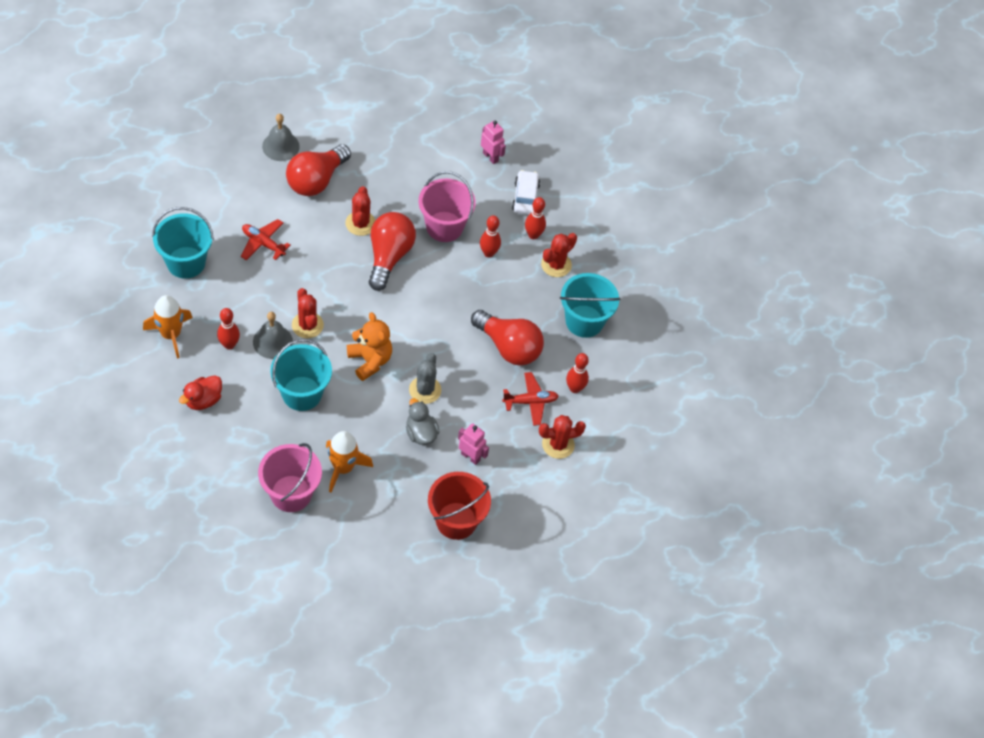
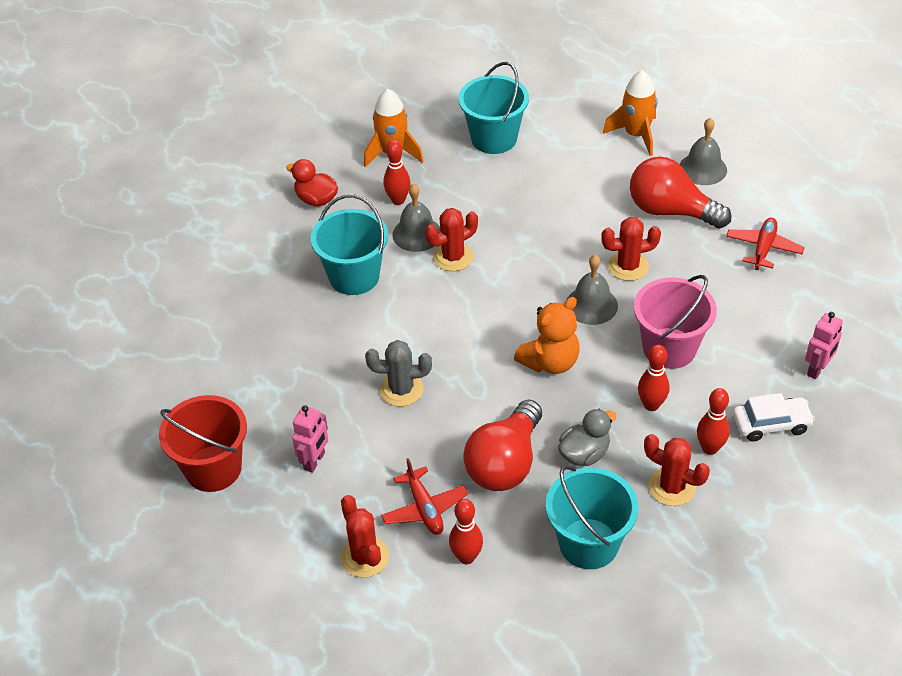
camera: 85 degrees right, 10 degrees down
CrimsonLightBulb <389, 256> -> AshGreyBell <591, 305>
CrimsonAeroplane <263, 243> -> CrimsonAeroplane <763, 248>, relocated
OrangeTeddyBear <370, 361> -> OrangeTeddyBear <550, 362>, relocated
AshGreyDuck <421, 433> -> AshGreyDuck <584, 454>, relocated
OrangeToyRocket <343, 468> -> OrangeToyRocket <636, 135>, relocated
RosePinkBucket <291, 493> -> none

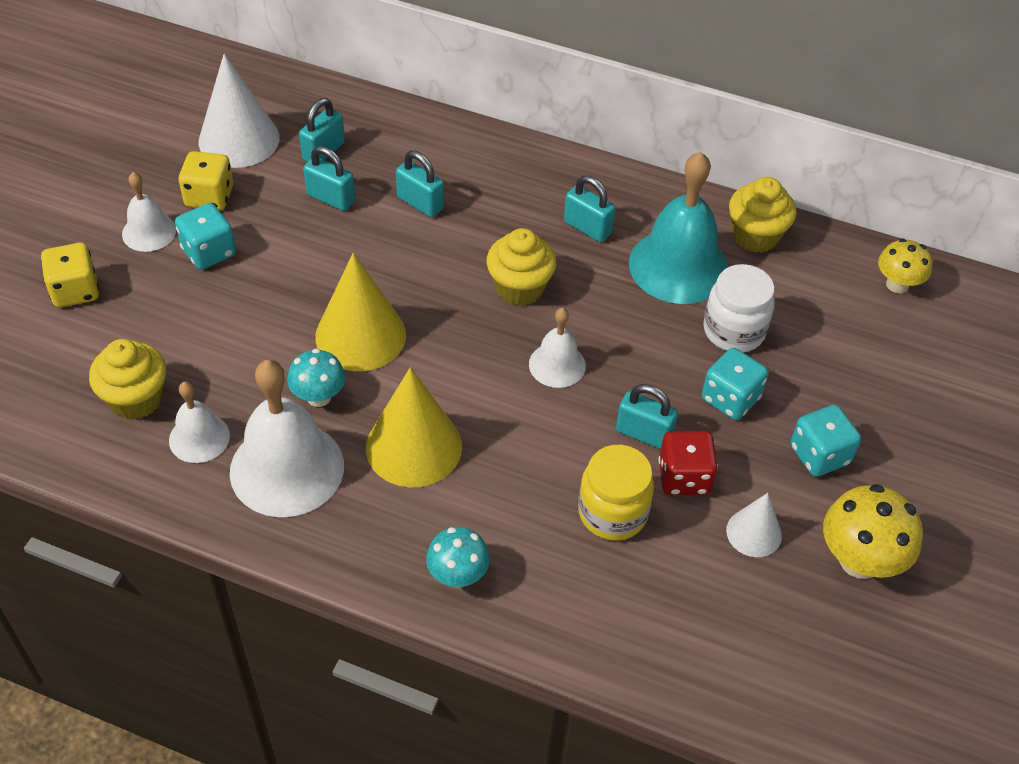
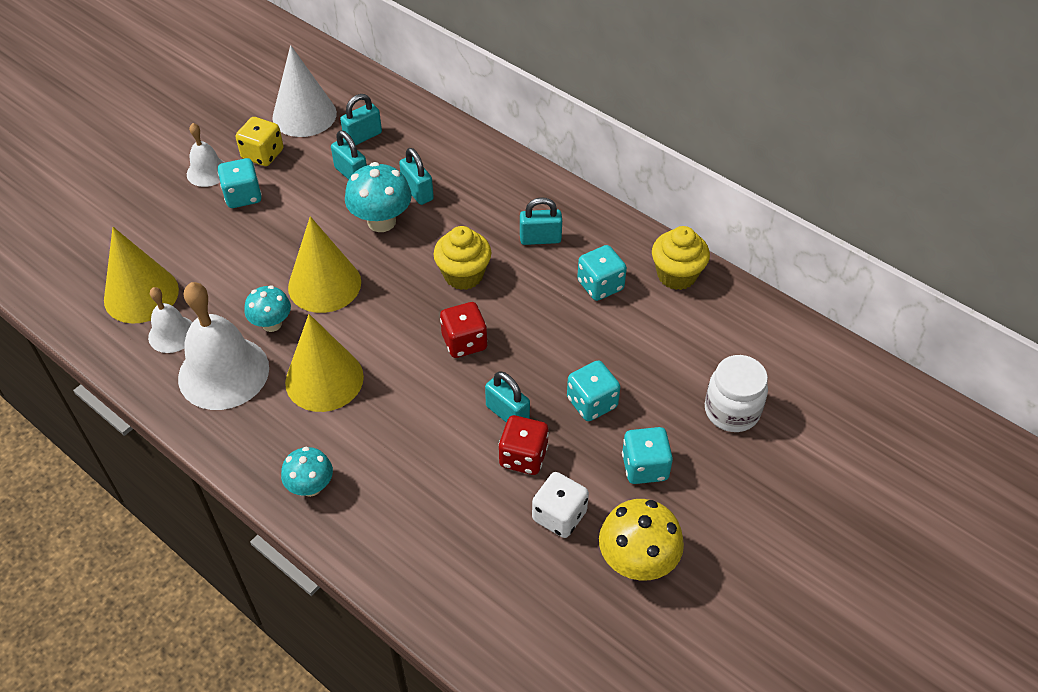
camera: 20 degrees right, 0 degrees up
TurquoiseBell <678, 266> -> TurquoiseDie <600, 285>
TurquoisePadlock <587, 228> -> TurquoisePadlock <540, 239>, 60 degrees counterclockwise
BrightYellowToadstool <897, 284> -> none
BrightYellowDie <75, 290> -> none
WhiteJamJar <734, 331> -> WhiteJamJar <732, 411>, relocated
WhiteBell <557, 365> -> CrimsonDie <464, 342>
BrightYellowMuffin <136, 399> -> BrightYellowConeShape <141, 294>
BrightYellowJamJar <612, 513> -> none
WhiteConeShape <754, 533> -> WhiteDie <559, 516>
none -> TurquoiseToadstool <381, 221>

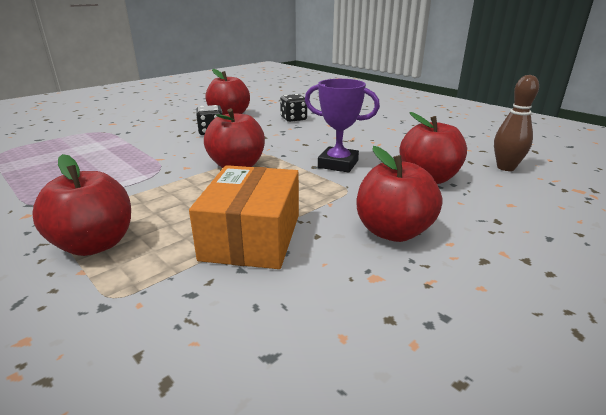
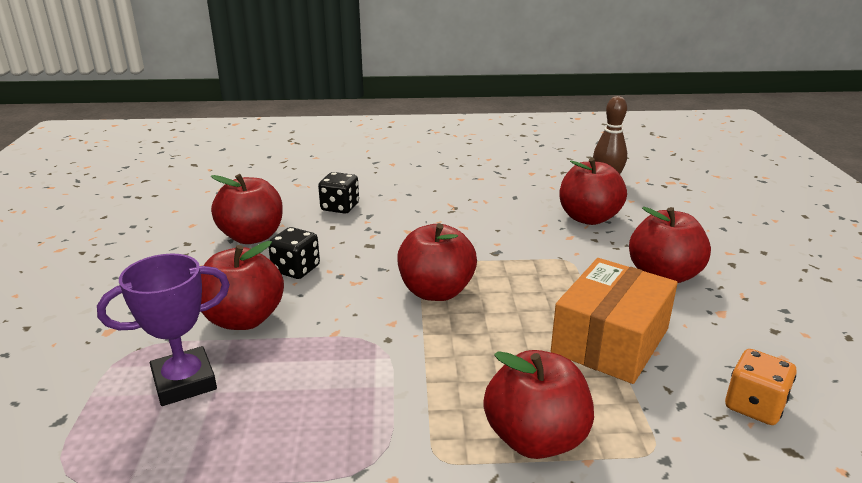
camera: 50 degrees left, 0 degrees up
RoyalPurplePrizeCup <338, 164> -> RoyalPurplePrizeCup <184, 382>, relocated
OrangeBox <252, 237> -> OrangeBox <610, 341>, 75 degrees clockwise
none -> CrimsonToyApple <244, 319>
none -> OrangeDie <754, 406>

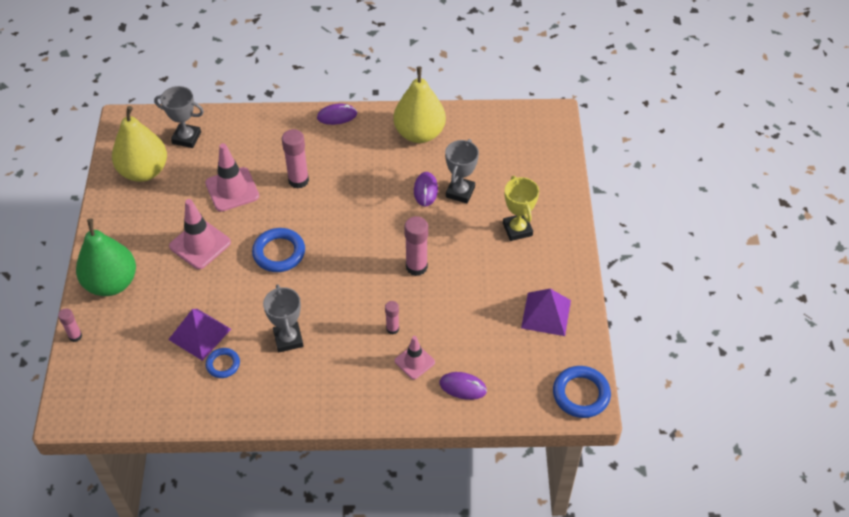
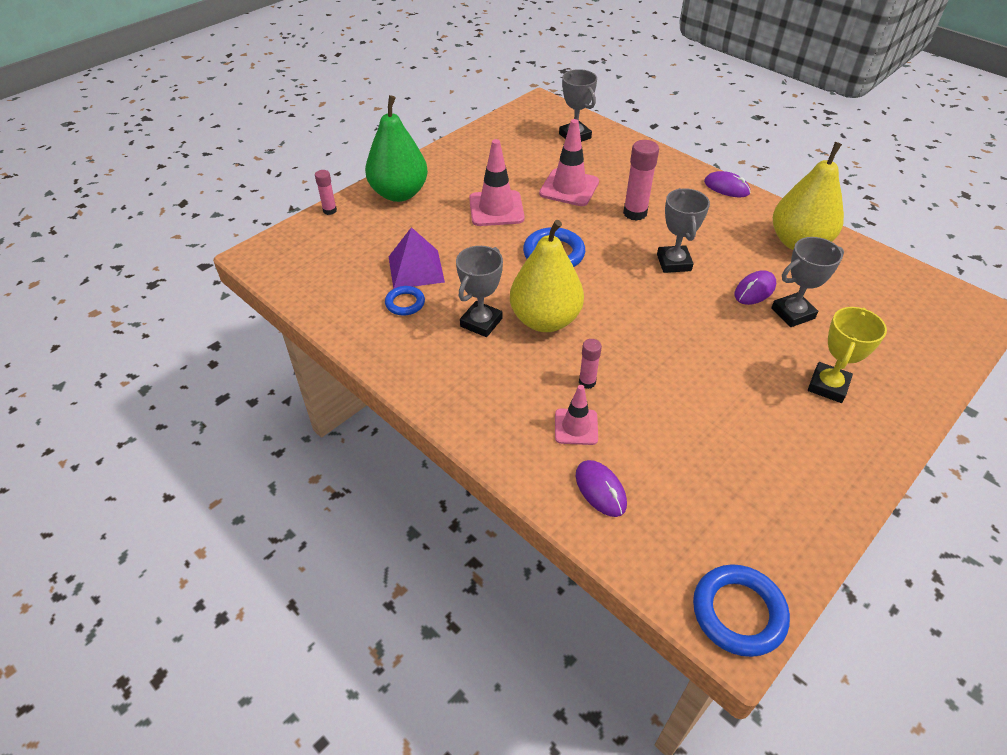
camera: 45 degrees right, 5 degrees down
BrightYellowToyPear <144, 171> -> BrightYellowToyPear <545, 320>, relocated
RosePinkGlueStick <416, 267> -> none
RoyalPurplePyramidShape <546, 314> -> none
none -> AshGreyPrizeCup <674, 263>

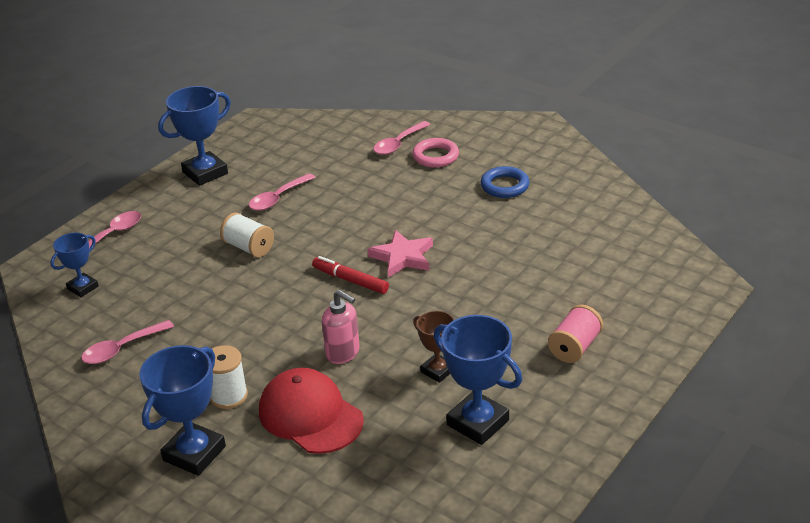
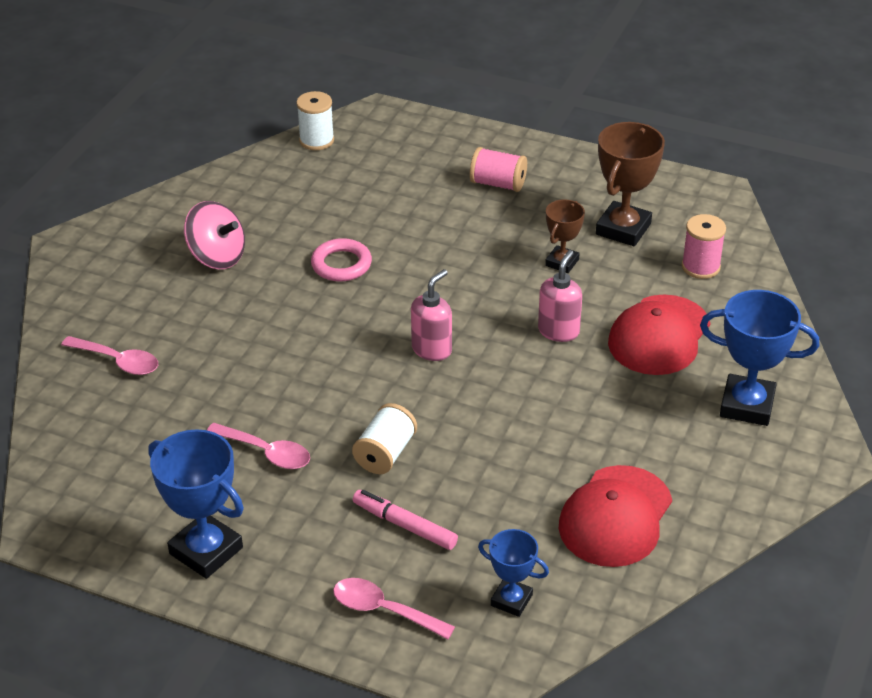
camera: 105 degrees left, 5 degrees up
RosePinkTorus <435, 156> -> RosePinkTorus <341, 264>, relocated
CobaltTorus <504, 186> -> RosePinkWhirligig <217, 257>
RosePinkStarShape <403, 257> -> none
CrimsonMarkerPen <350, 280> -> RosePinkPumpBottle <432, 349>
CobaltPrizeCup <477, 423> -> RussetPrizeCup <623, 229>
RosePinkSpoon <122, 349> -> CrimsonCap <615, 516>
WhiteSpool <229, 396> -> WhiteSpool <316, 140>, relocated
none -> RosePinkSpool <700, 267>
none -> RosePinkMarkerPen <404, 525>

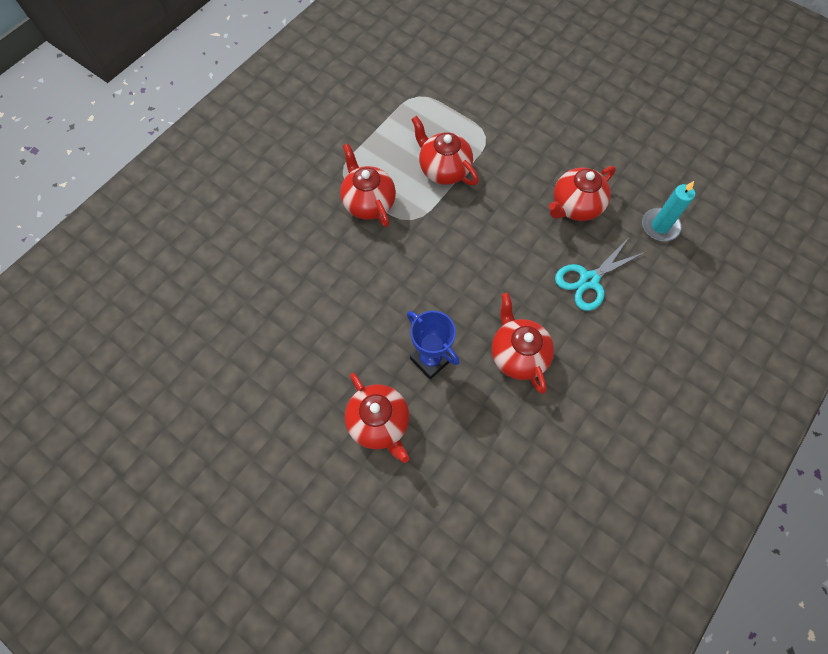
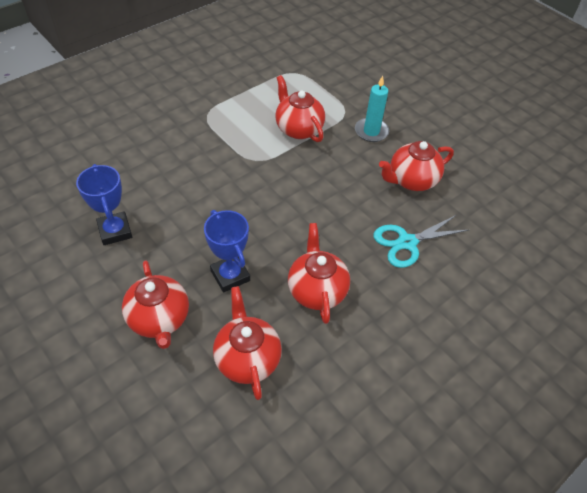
camera: 10 degrees right, 15 degrees down
CrimsonTeaPot <368, 203> -> CrimsonTeaPot <247, 358>, relocated
TurquoiseCandle <660, 226> -> TurquoiseCandle <371, 131>, relocated
none -> CobaltPrizeCup <115, 231>

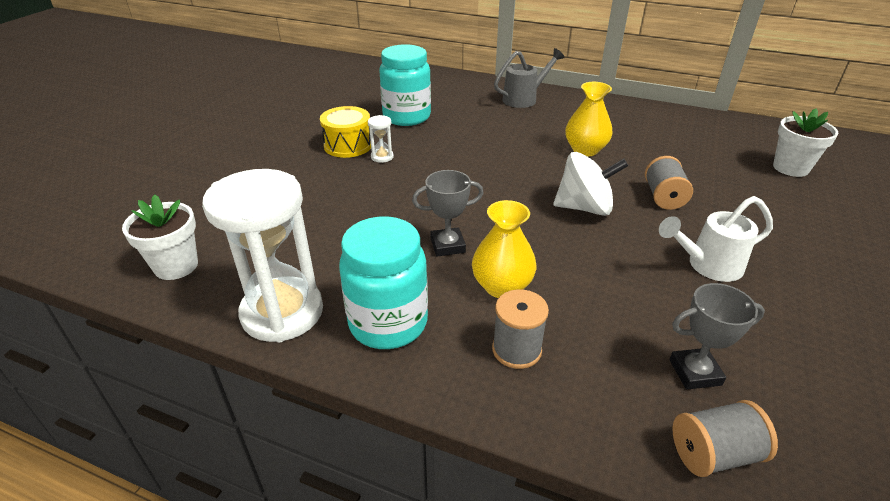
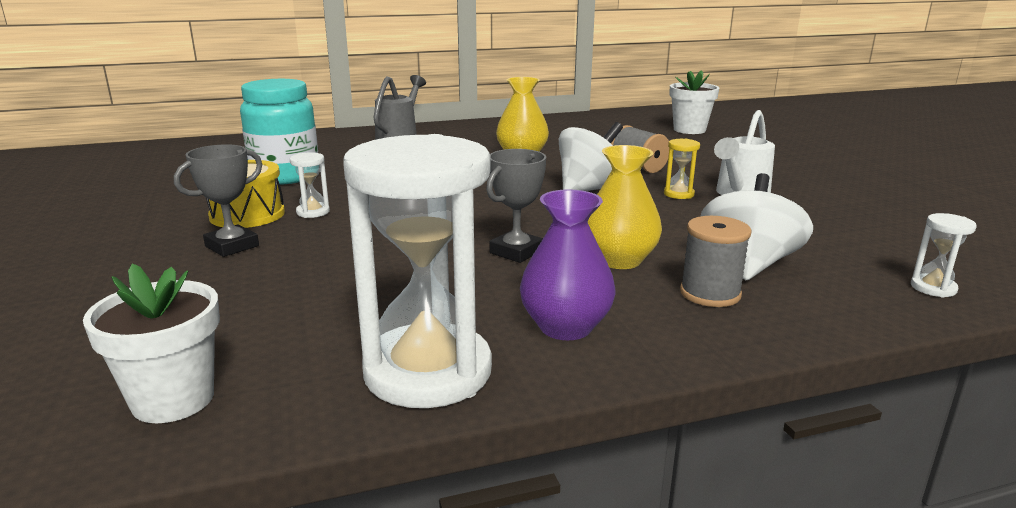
camera: 40 degrees left, 15 degrees down
TurquoiseJamJar <388, 323> -> RoyalPurpleTallVase <565, 327>
AshGreyPrizeCup <695, 372> -> AshGreyPrizeCup <232, 246>, relocated
AshGreySpool <714, 453> -> WhiteHourglass <933, 288>
none -> BrightYellowHourglass <678, 194>
none -> WhiteWhirligig <748, 265>

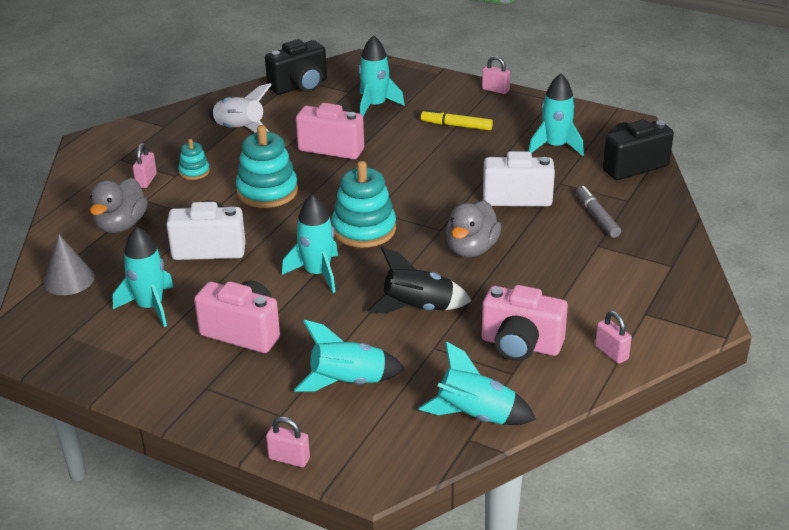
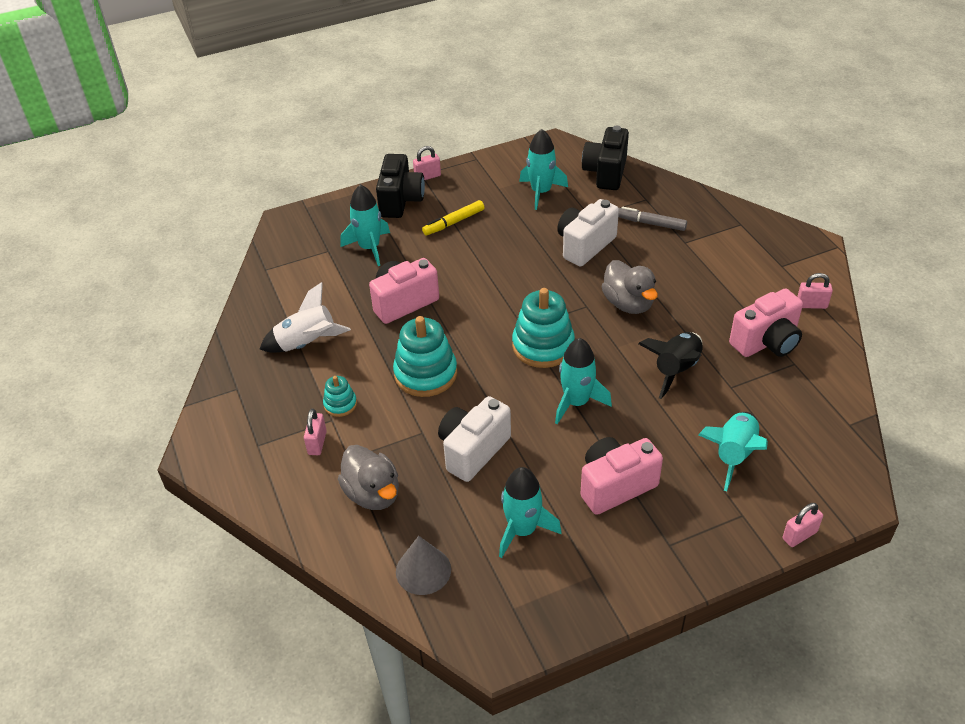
camera: 50 degrees left, 10 degrees up
BlackCamera <300, 86> -> BlackCamera <401, 201>, relocated
RosePinkPadlock <146, 180> -> RosePinkPadlock <317, 443>, 45 degrees clockwise
TurquoiseToyRocket <475, 416> -> none

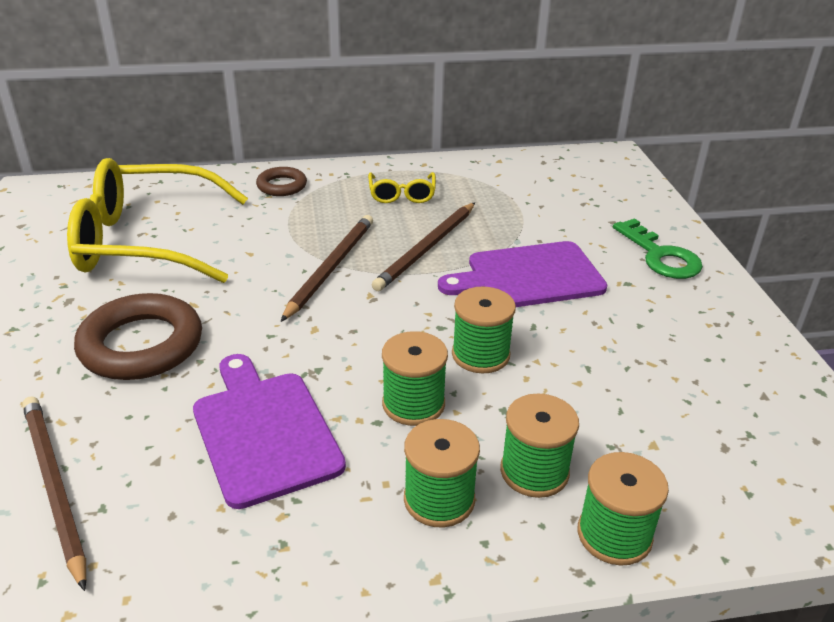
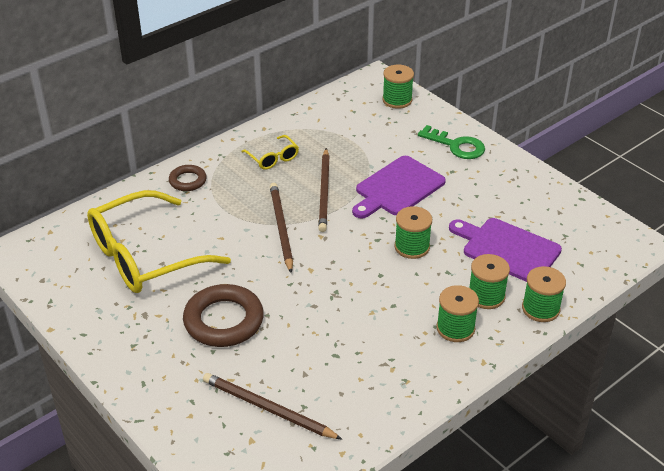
camera: 30 degrees left, 5 degrees up
EmeraldSpool <413, 404> -> EmeraldSpool <397, 100>, relocated
RoyalPurpleChoppingBoard <264, 431> -> RoyalPurpleChoppingBoard <507, 249>, relocated

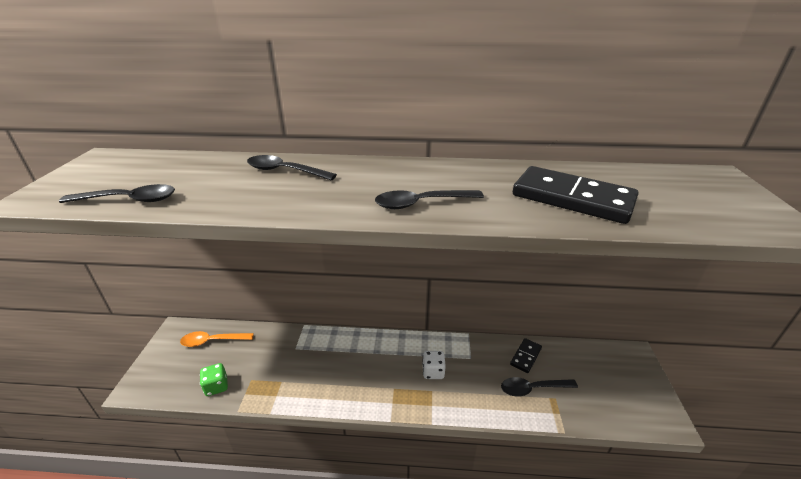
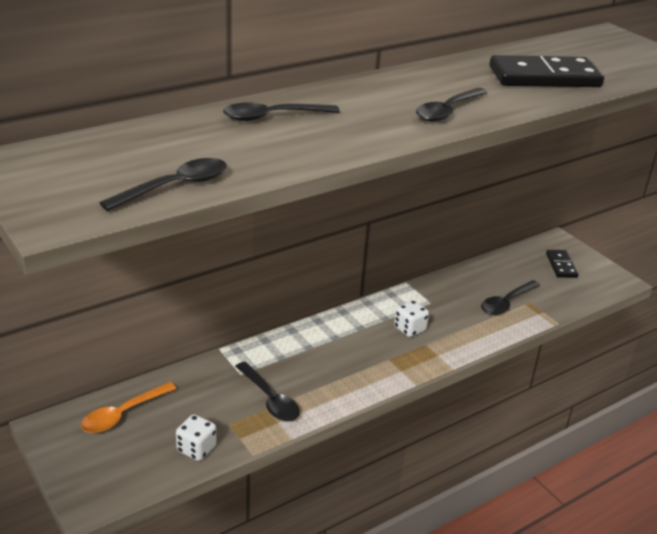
camera: 40 degrees left, 0 degrees up
BlackDomino <525, 356> -> BlackDomino <561, 265>, relocated
EmeraldDie <216, 386> -> WhiteDie <196, 449>
none -> BlackSpoon <270, 399>

